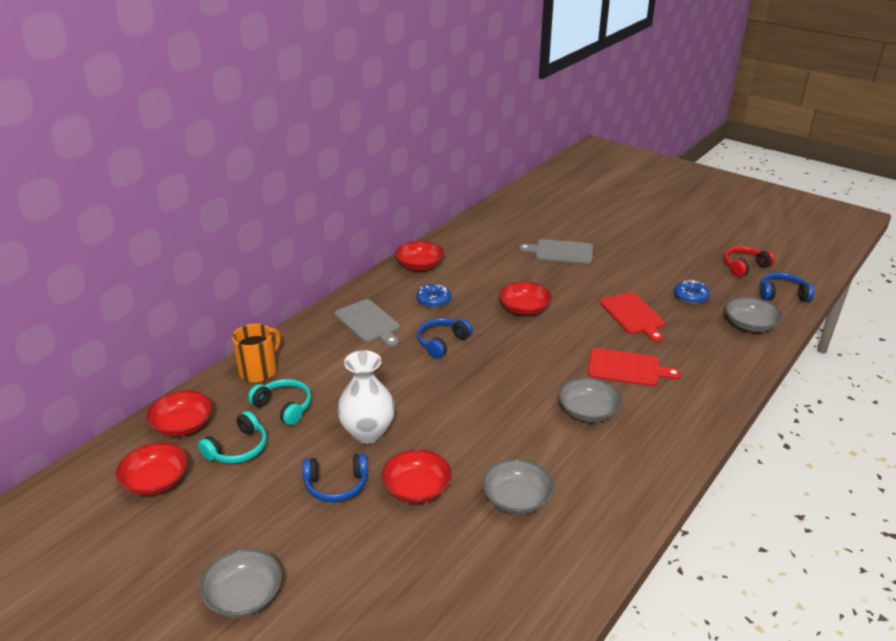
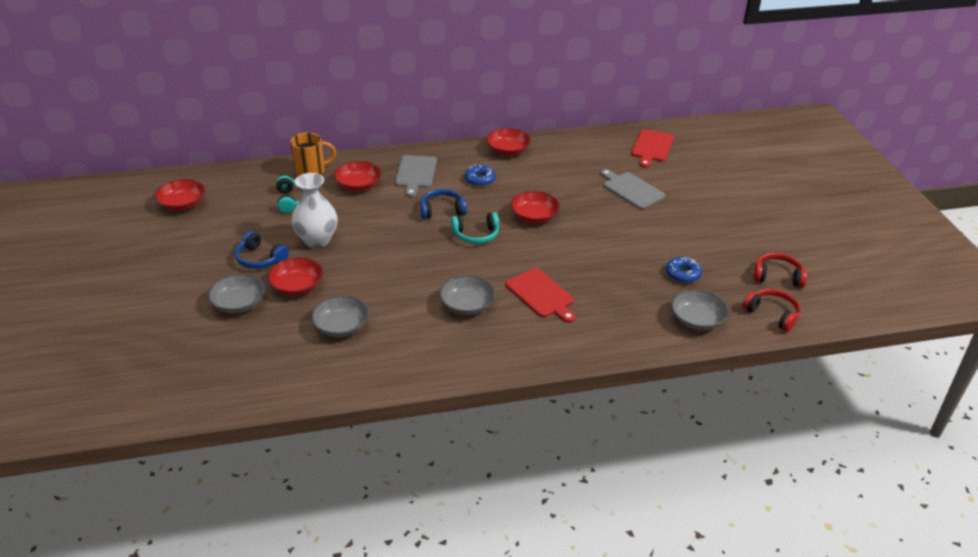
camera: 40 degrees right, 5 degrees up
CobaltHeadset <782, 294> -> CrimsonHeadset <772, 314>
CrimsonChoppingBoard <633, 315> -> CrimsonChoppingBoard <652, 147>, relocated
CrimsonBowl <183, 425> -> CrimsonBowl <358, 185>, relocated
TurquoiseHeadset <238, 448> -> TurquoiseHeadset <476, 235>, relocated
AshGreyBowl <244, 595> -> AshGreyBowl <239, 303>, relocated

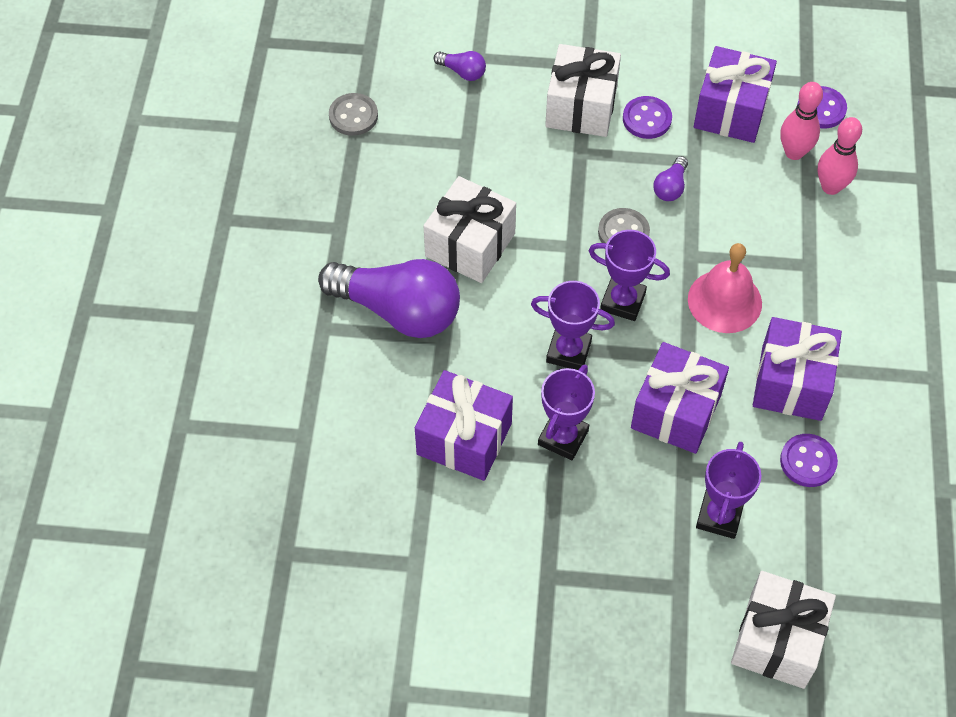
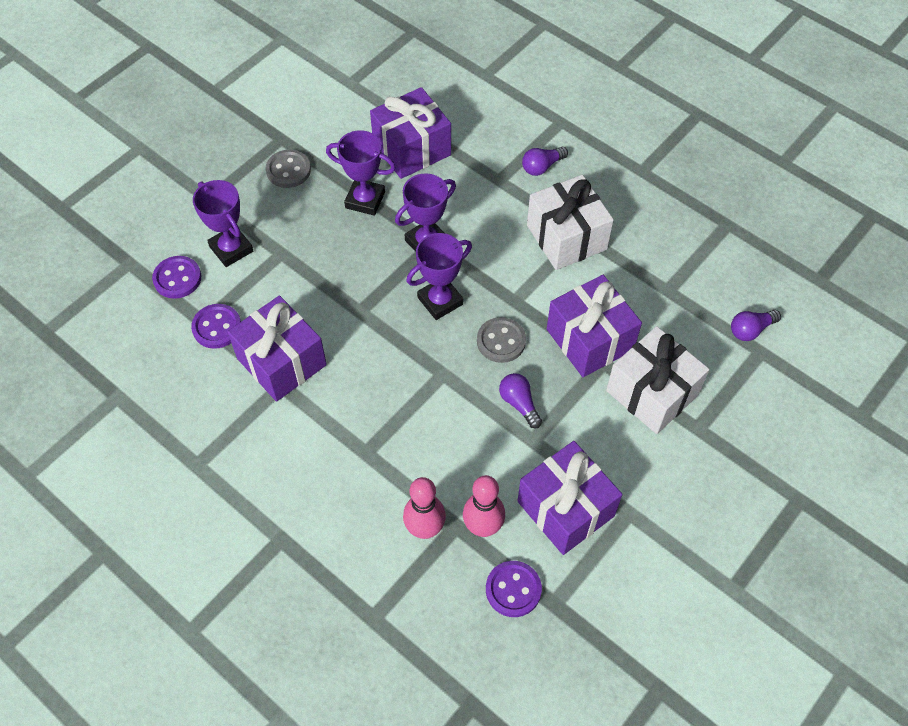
camera: 125 degrees right, 0 degrees up
AshGreySewingButton <353, 116> -> AshGreySewingButton <288, 170>, relocated
RoyalPurpleSewingButton <647, 119> -> RoyalPurpleSewingButton <177, 278>, relocated
RosePinkBell <724, 301> -> none
RoyalPurpleLightBulb <398, 311> -> RoyalPurpleLightBulb <542, 167>, x0.42
RoyalPurplePresent <675, 411> -> RoyalPurplePresent <590, 339>, relocated
RoyalPurplePrizeCup <563, 437> -> RoyalPurplePrizeCup <365, 200>, 45 degrees counterclockwise
WhitePresent <777, 640> -> none

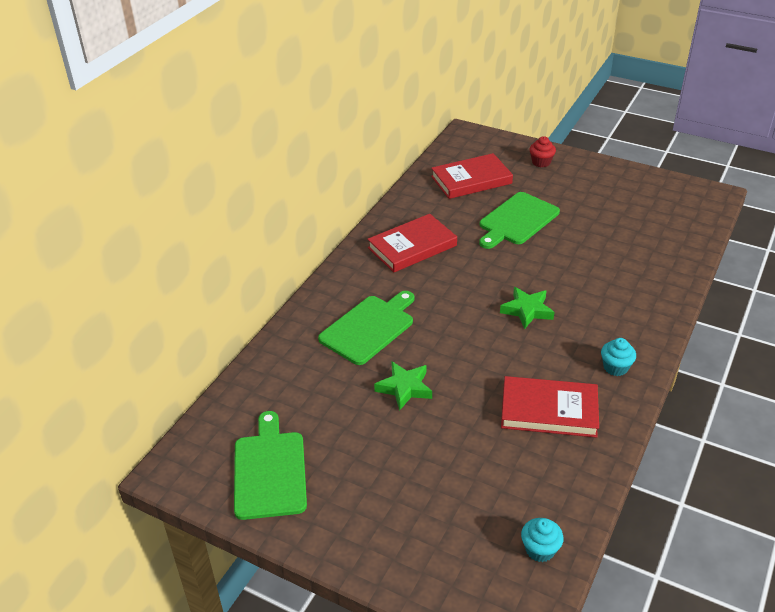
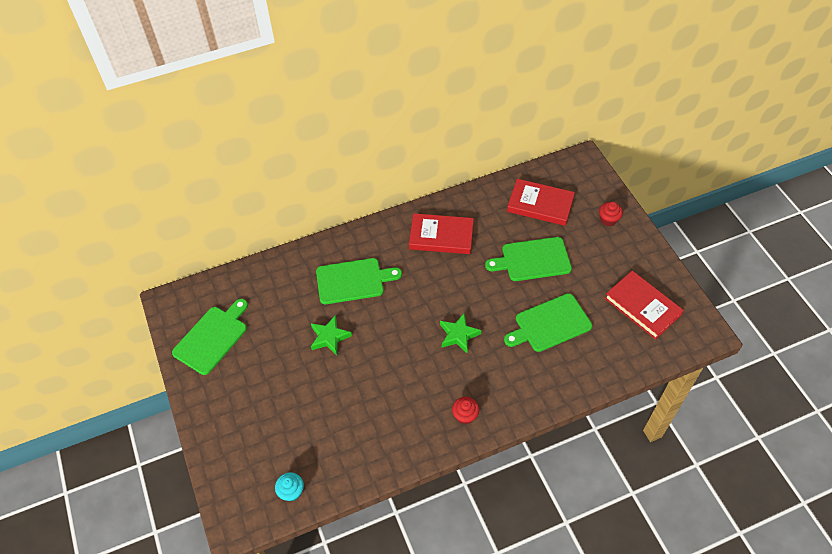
camera: 40 degrees right, 15 degrees up
TurquoiseMuffin <615, 367> -> CrimsonMuffin <465, 415>
CrimsonHardcover <549, 410> -> CrimsonHardcover <642, 306>, relocated
none -> EmeraldChoppingBoard <550, 324>

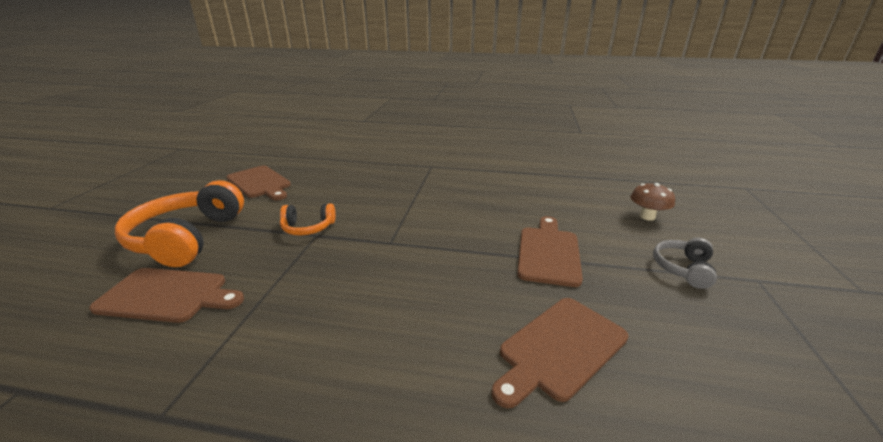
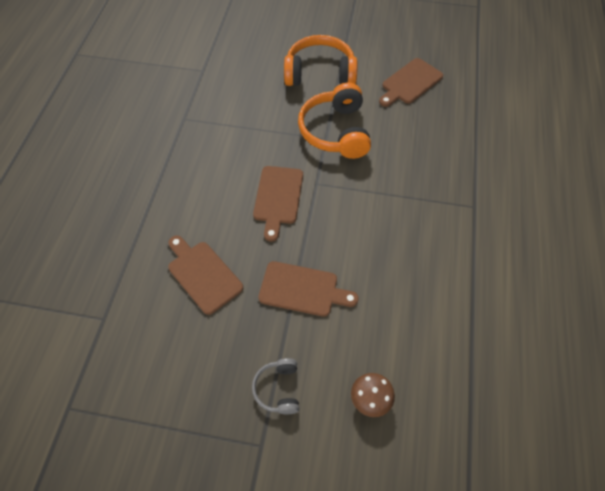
camera: 90 degrees right, 30 degrees up
OrangeHeadset <308, 228> -> OrangeHeadset <335, 131>, x1.95
AshGreyHeadset <683, 269> -> AshGreyHeadset <278, 389>, 120 degrees counterclockwise
RussetChoppingBoard <168, 295> -> RussetChoppingBoard <278, 198>, relocated

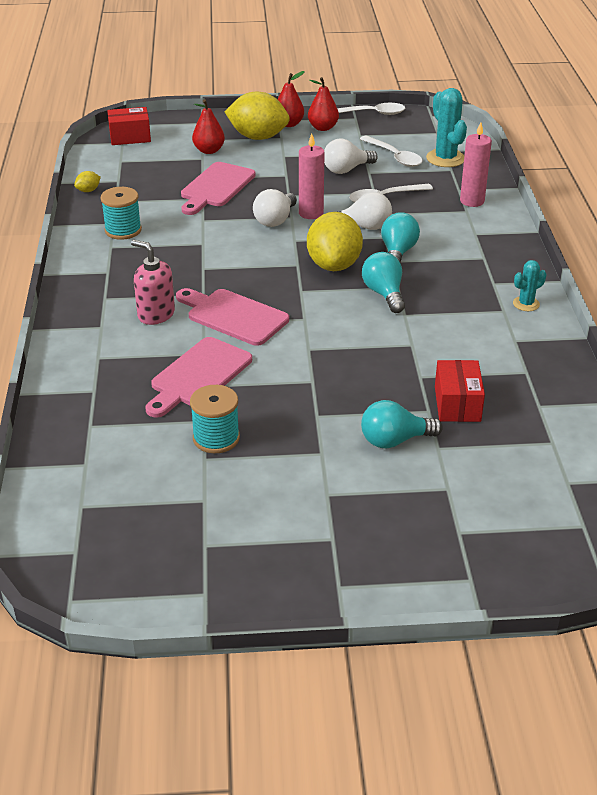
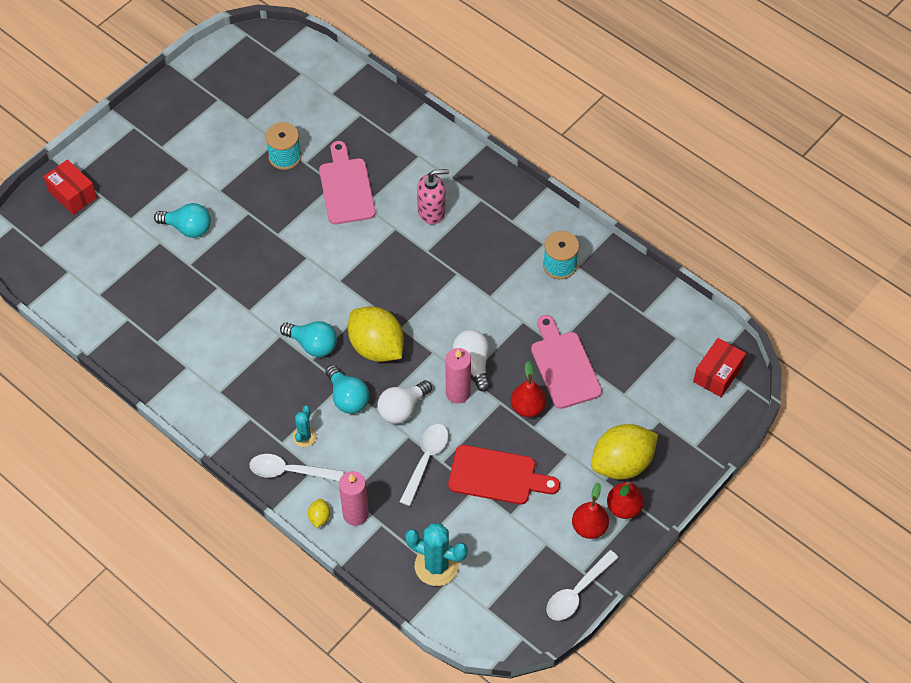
camera: 135 degrees right, 20 degrees up
CrimsonToyPear <209, 150> -> CrimsonToyPear <527, 407>, relocated
WhiteSpoon <394, 156> -> WhiteSpoon <289, 471>, relocated
WhiteLightBulb <346, 170> -> CrimsonChoppingBoard <497, 476>
BrightYellowCitrusFruit <88, 190> -> BrightYellowCitrusFruit <319, 517>, relocated
TurquoisePricklyPlant <526, 304> -> TurquoisePricklyPlant <304, 436>, relocated
RosePinkChoppingBoard <234, 316> -> none
CrimsonBox <457, 404> -> CrimsonBox <72, 194>, relocated
TurquoiseLightBulb <394, 440> -> TurquoiseLightBulb <188, 228>, 75 degrees clockwise

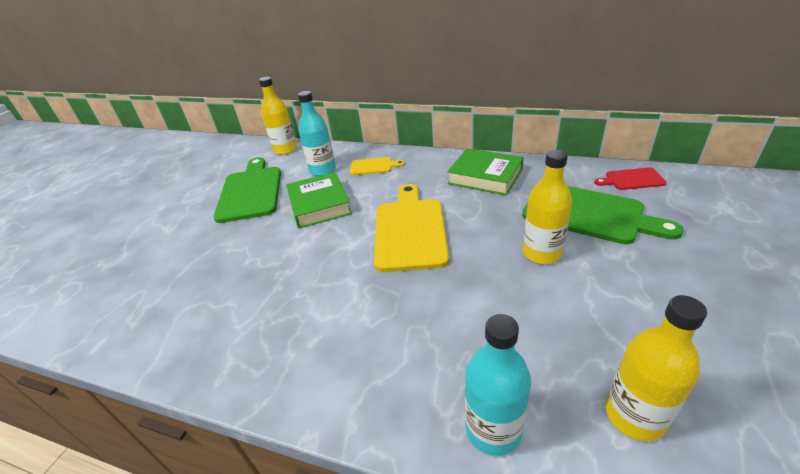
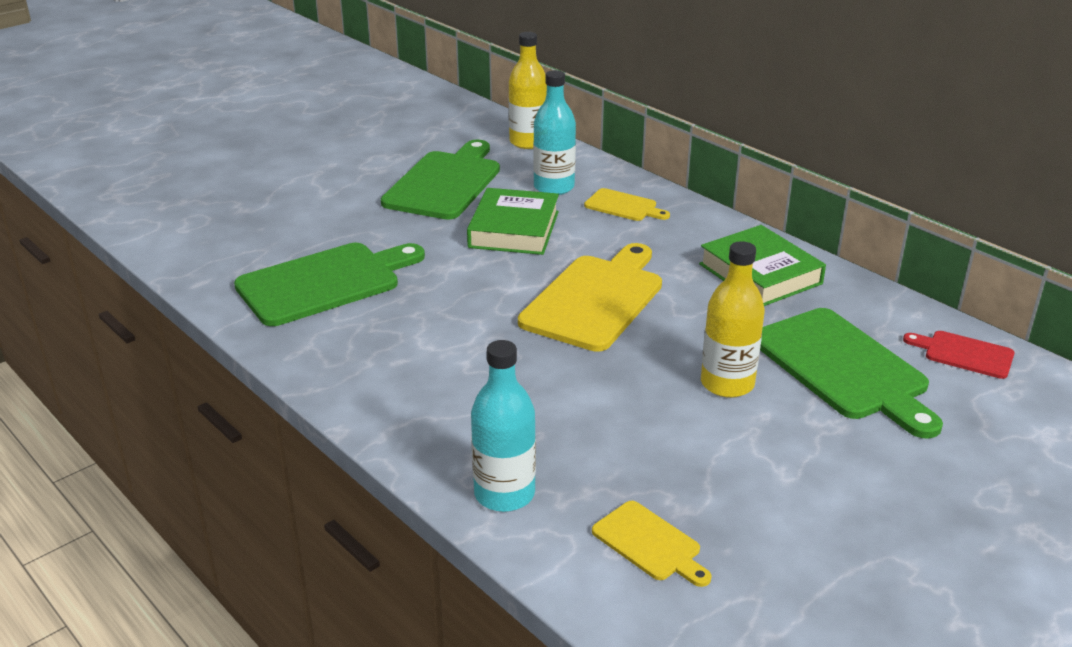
camera: 25 degrees right, 5 degrees down
BrightYellowFlask <634, 415> -> BrightYellowChoppingBoard <649, 543>
none -> EmeraldChoppingBoard <325, 283>

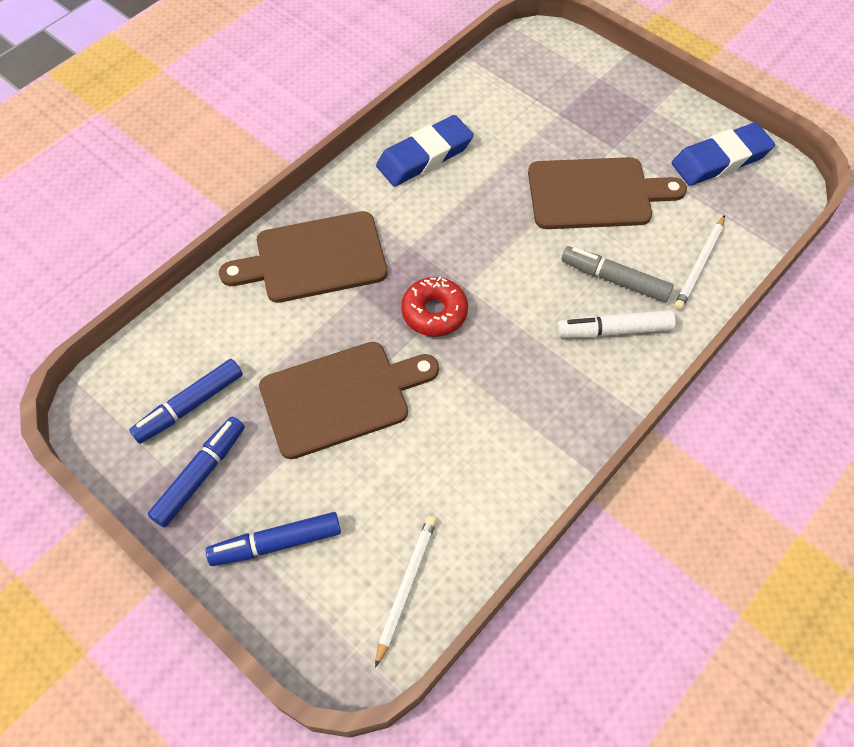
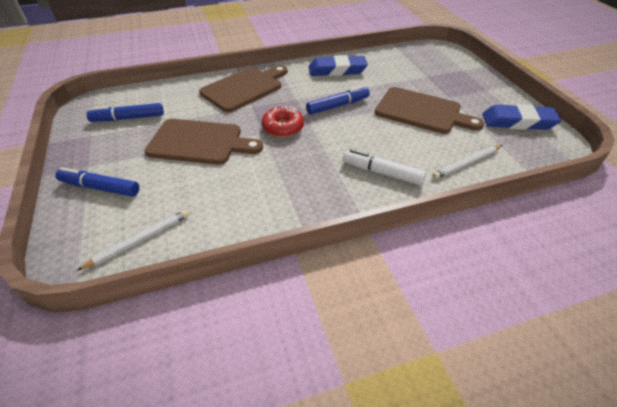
camera: 30 degrees right, 15 degrees down
RussetChoppingBoard <314, 259> -> RussetChoppingBoard <244, 88>, 120 degrees clockwise
AshGreyMarkerPen <614, 280> -> none
CobaltMarkerPen <200, 475> -> CobaltMarkerPen <337, 106>, relocated

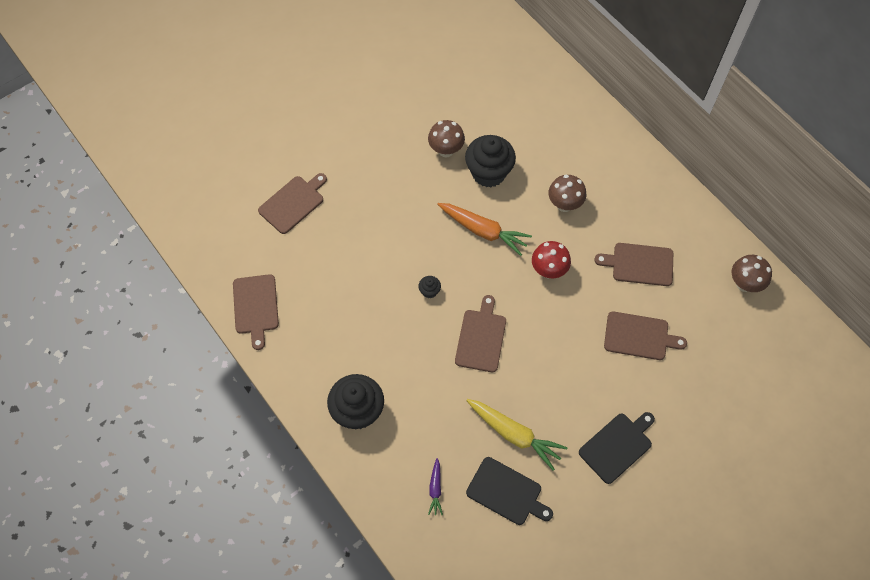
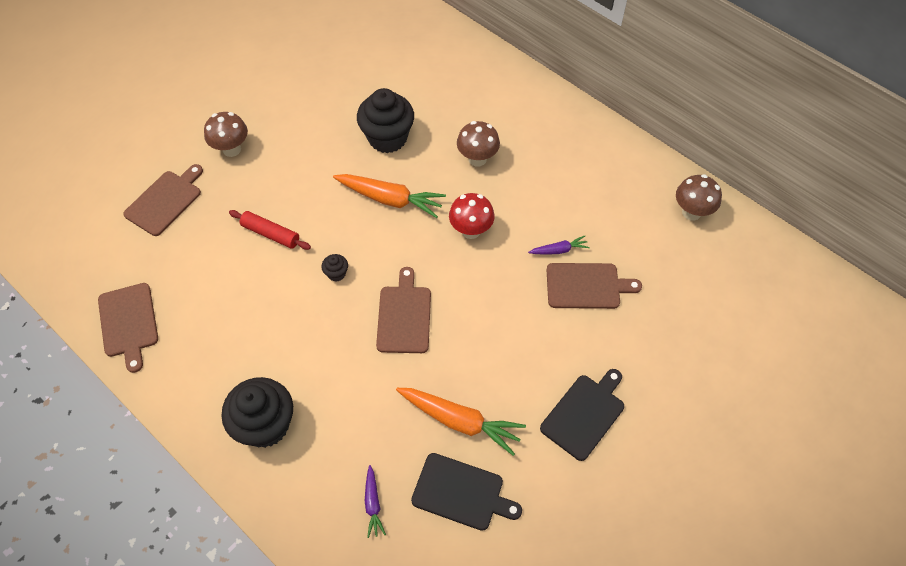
camera: 10 degrees left, 5 degrees down
RussetToadstool <446, 150> -> RussetToadstool <232, 149>, relocated
RussetChoppingBoard <639, 264> -> none
BrightYellowRootVegetable <514, 434> -> OrangeRootVegetable <460, 421>
none -> CrimsonPastryRoller <270, 234>
none -> RoyalPurpleRootVegetable <559, 250>

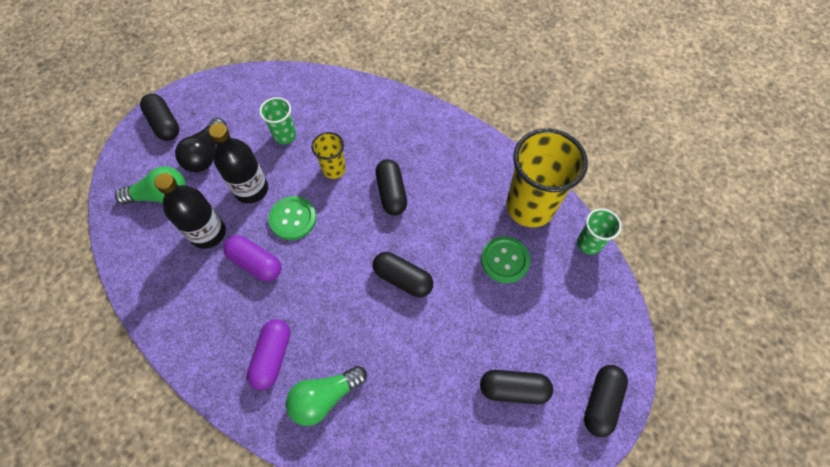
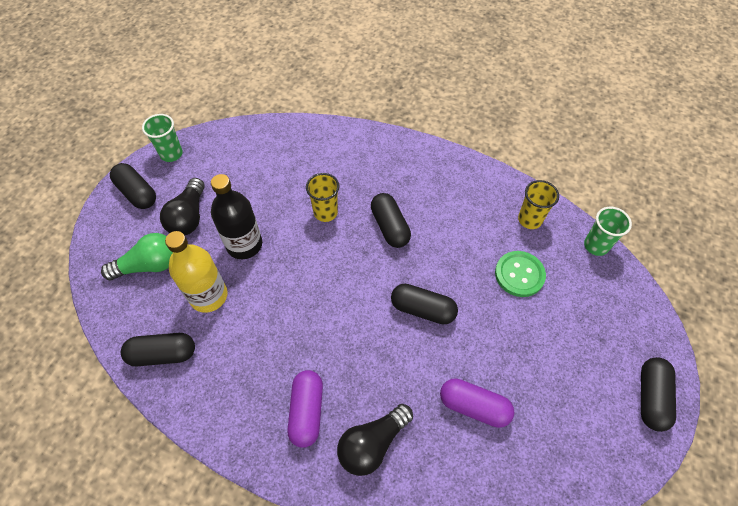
camera: 10 degrees left, 5 degrees down
EmeraldTumbler <285, 135> -> EmeraldTumbler <171, 154>, relocated
BrightYellowTumbler <529, 207> -> BrightYellowTumbler <529, 219>, x0.50
BlackFlask <208, 233> -> BrightYellowFlask <208, 296>
EmeraldSewingButton <293, 219> -> none
RoyalPurpleCapsule <256, 263> -> RoyalPurpleCapsule <474, 406>, relocated
EmeraldLightBulb <325, 397> -> BlackLightBulb <372, 443>
BlackCapsule <513, 389> -> BlackCapsule <163, 354>, relocated

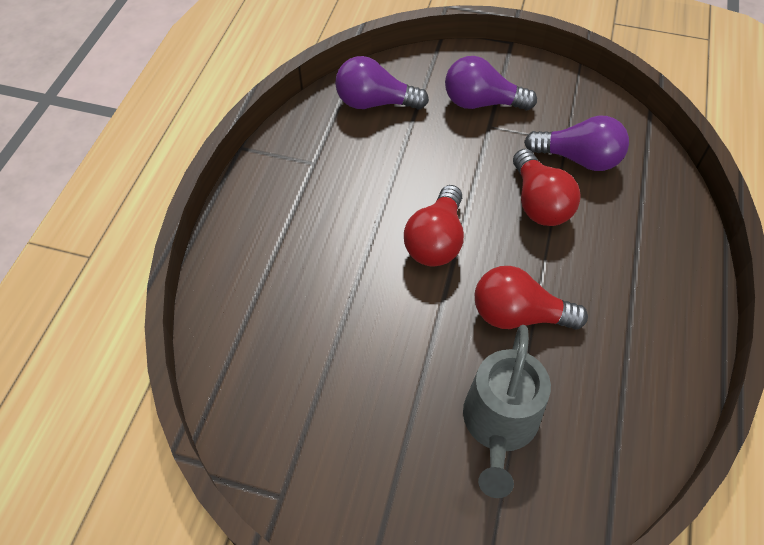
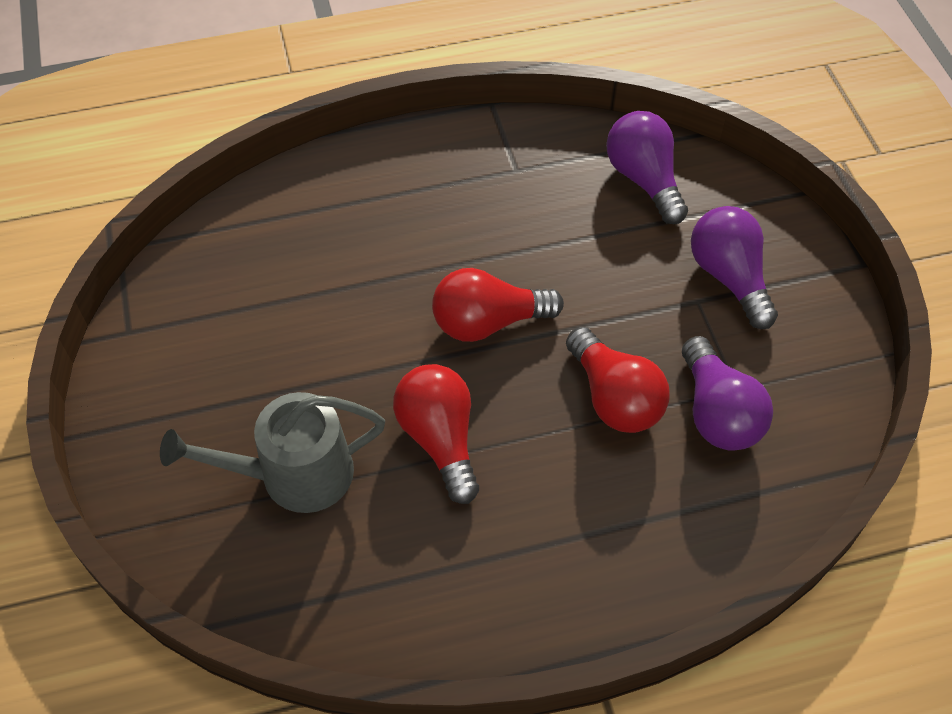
camera: 60 degrees right, 0 degrees up
CrimsonLightBulb <539, 203> -> CrimsonLightBulb <614, 397>, 75 degrees counterclockwise

